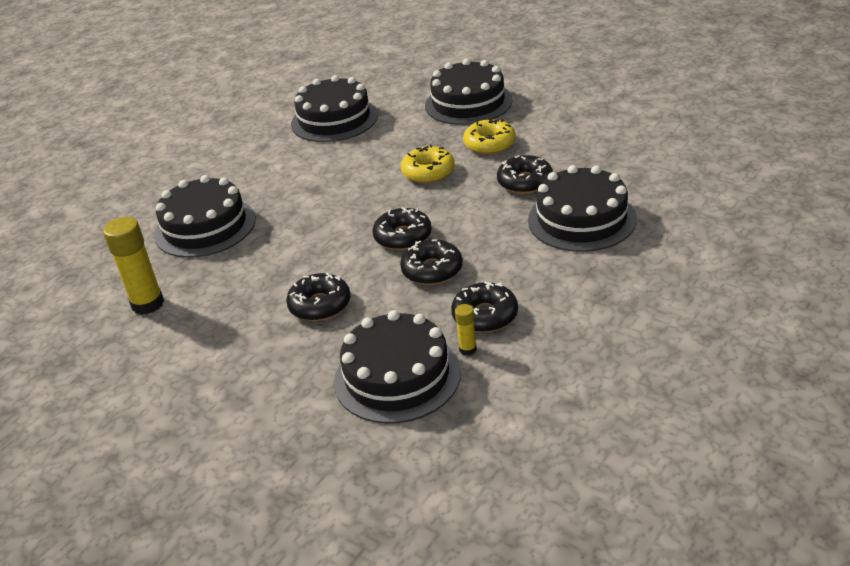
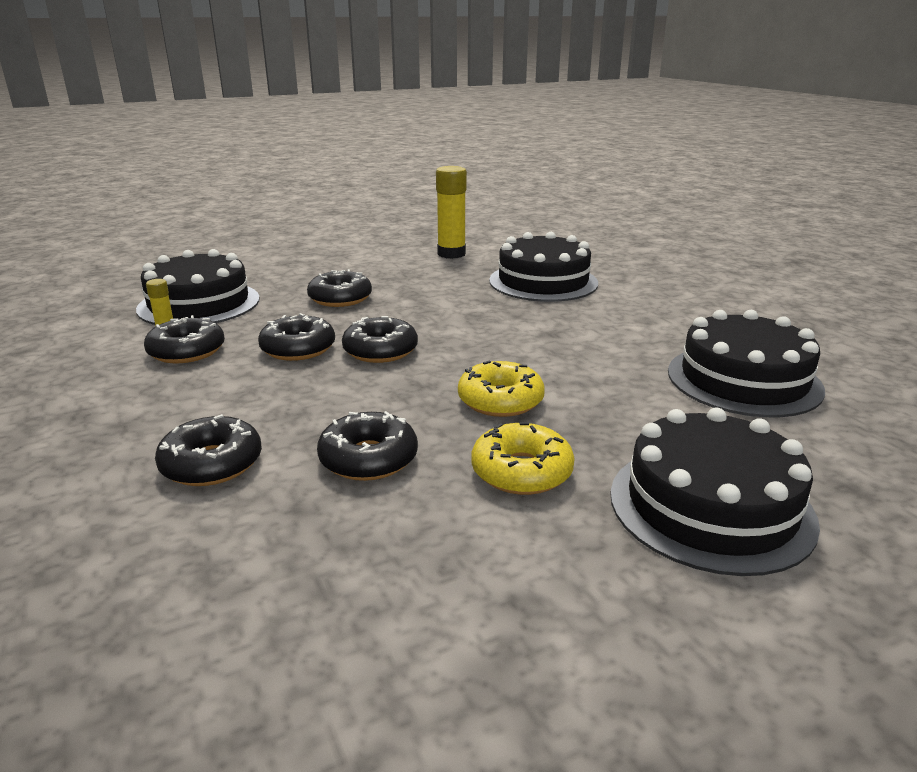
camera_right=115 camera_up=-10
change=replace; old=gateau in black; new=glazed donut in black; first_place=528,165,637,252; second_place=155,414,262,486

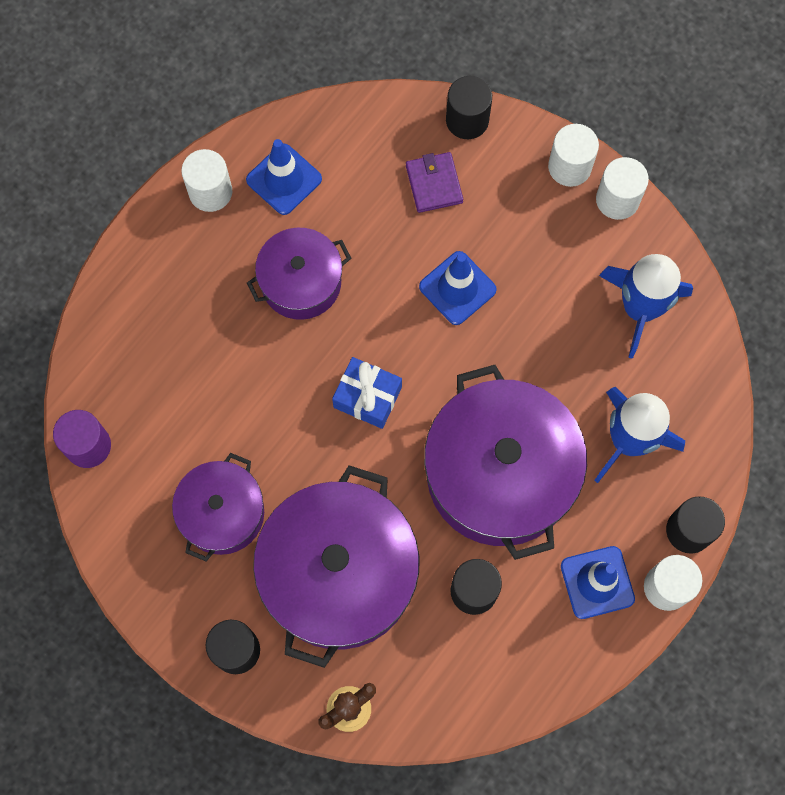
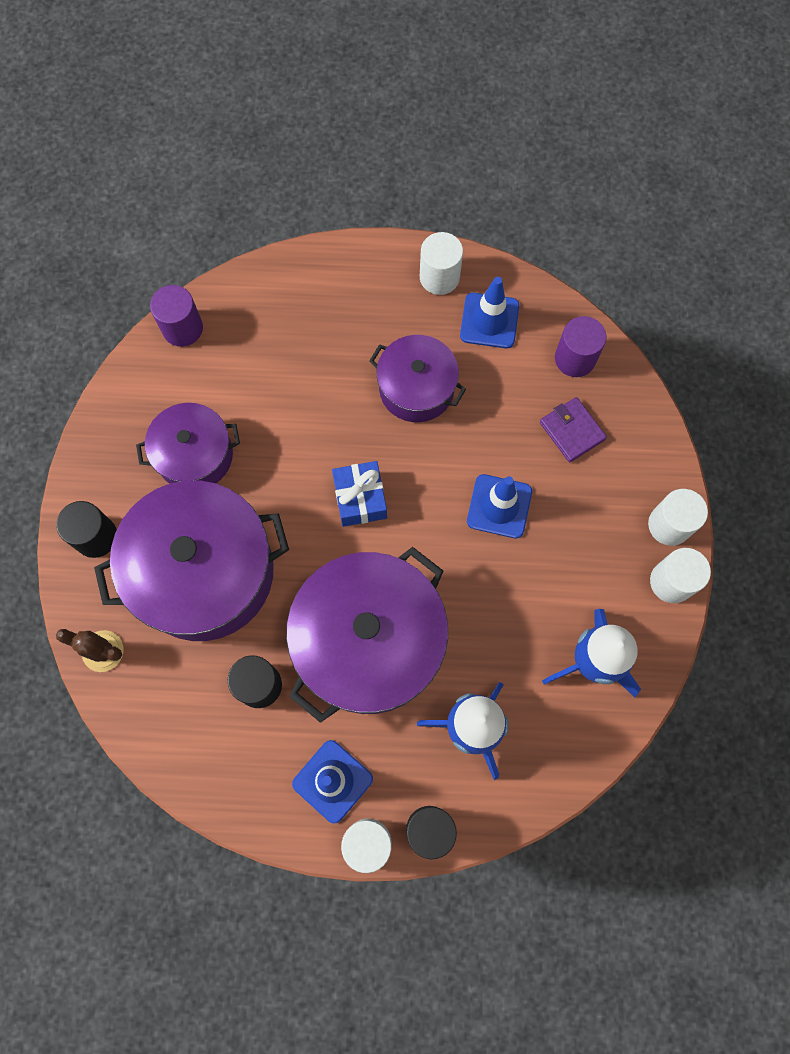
camera_right=55 camera_up=0
change=delete; old=cylinder shape in black; first_place=446,76,492,139
change=rotate; old=billfold in purple; first_place=406,152,463,213; second_place=540,397,607,462; degrees=-75
change=insert; new=cylinder shape in purple; second_place=555,316,606,377

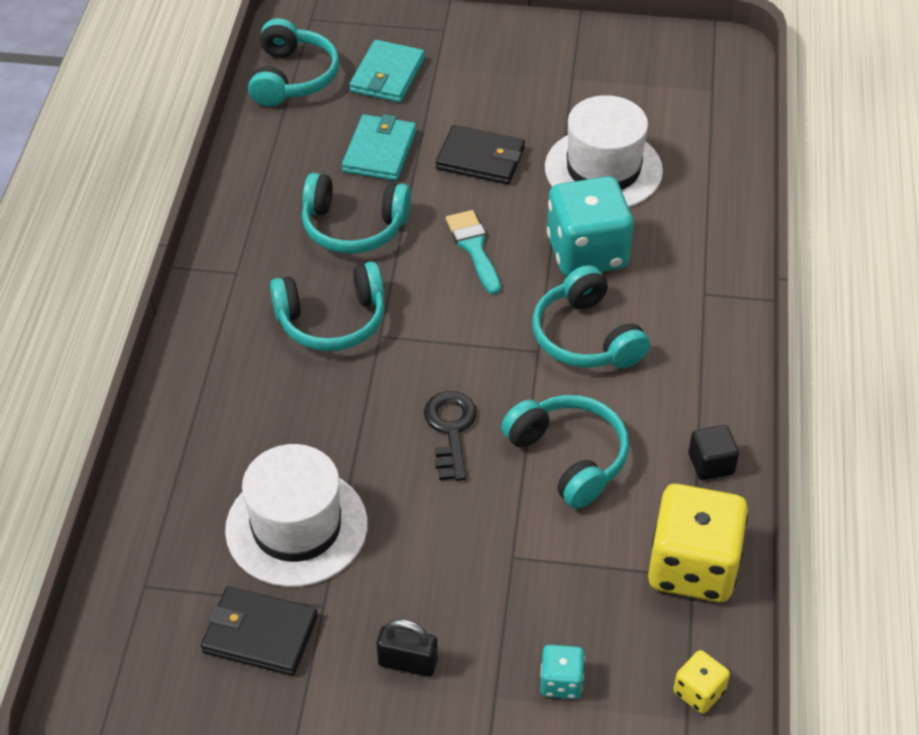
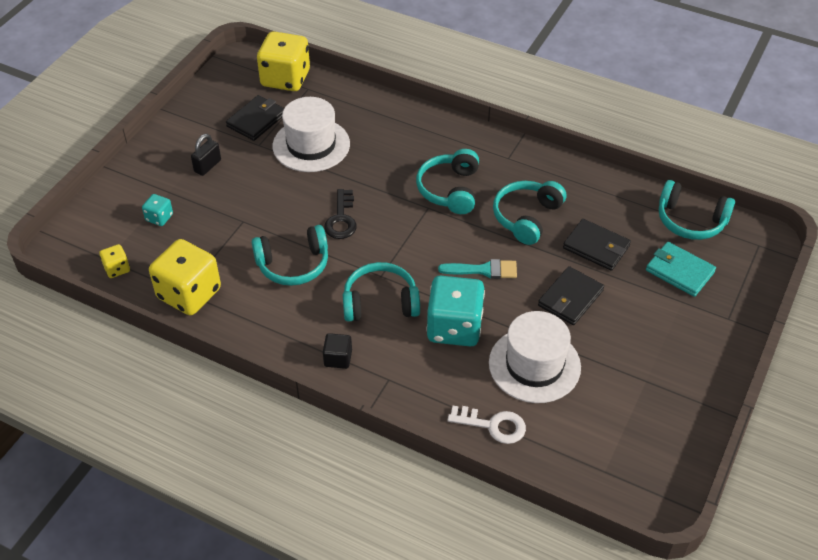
camera_right=110 camera_up=0
change=recolor; old=billfold in turquoise; new=billfold in black; first_place=342,114,416,181; second_place=563,219,631,271
change=rotate; old=key in black; first_place=424,391,477,481; second_place=324,189,357,239; degrees=75
change=move; old=cube in black; first_place=688,425,739,480; second_place=323,333,352,369
change=insert; new=game die in yellow; second_place=257,31,310,91
change=insert; new=key in pure white; second_place=448,406,526,444

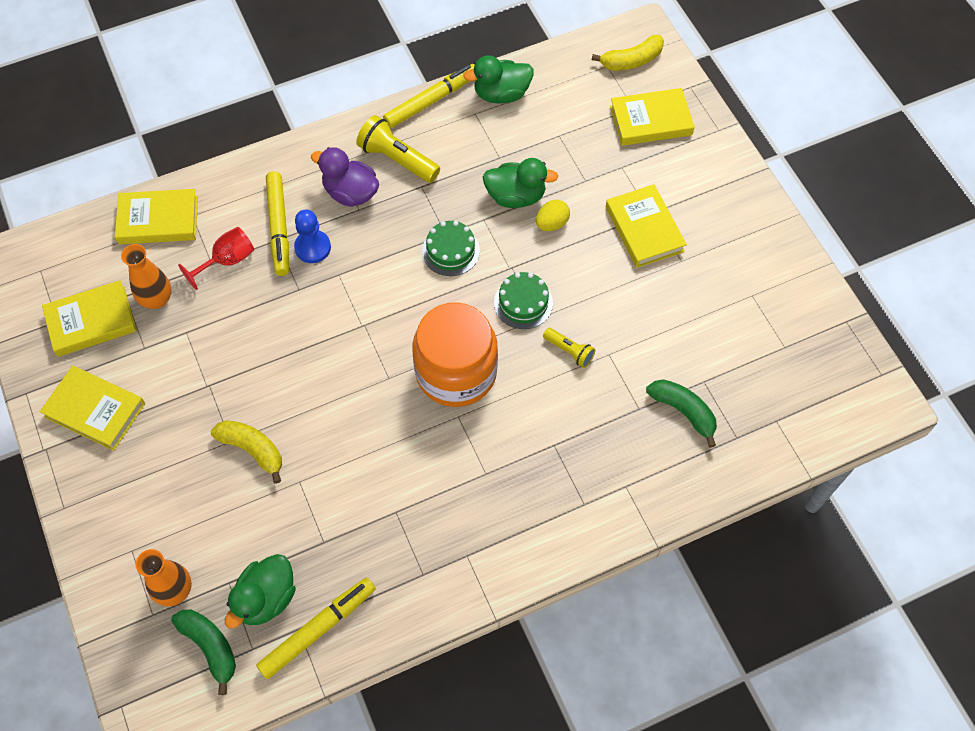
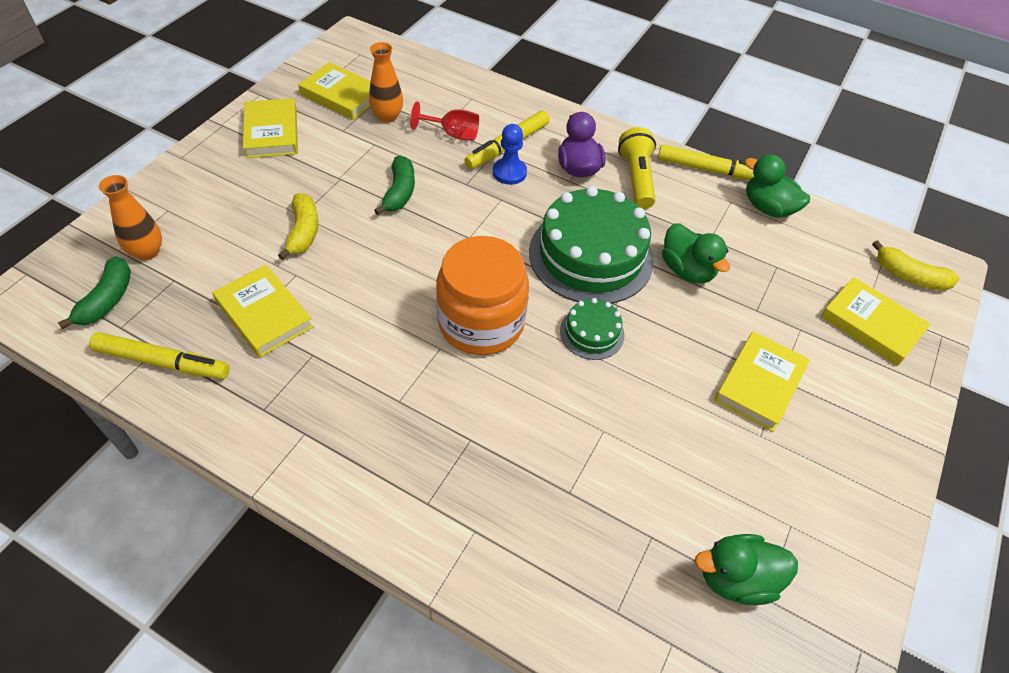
camera_right=50 camera_up=-10
change=move; old=hardback in yellow; first_place=115,189,198,244; second_place=212,265,314,357
change=delete; old=toy egg in yellow; first_place=536,200,570,231
change=resize; old=gateau in leaf-green; first_place=422,221,480,276; second_place=529,186,654,304; factor=2.09
change=delete; old=flashlight in yellow; first_place=543,328,595,368
change=move; old=toy banana in leaf-green; first_place=646,379,717,448; second_place=374,155,415,215
change=move; old=toy duck in leaf-green; first_place=225,554,296,629; second_place=695,534,798,605

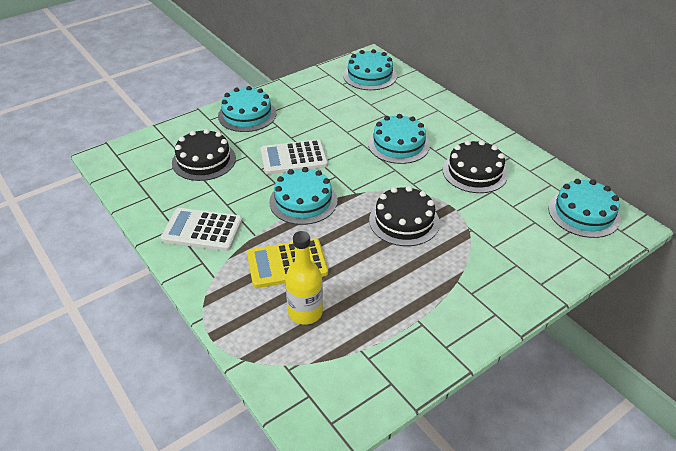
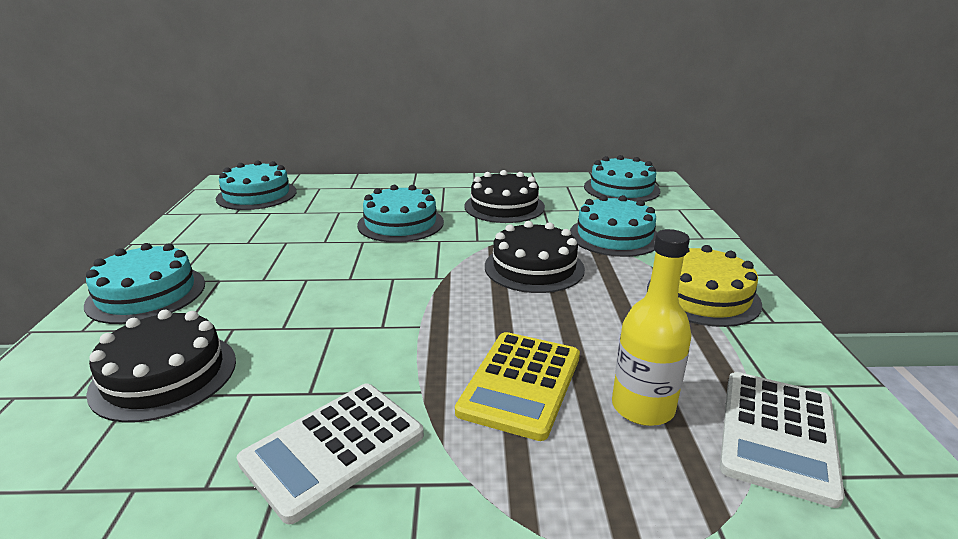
camera_right=-55 camera_up=-15
change=move; old=adding machine in pure white; first_place=260,139,328,175; second_place=720,372,845,508
change=move; old=gateau in turquoise; first_place=269,167,337,225; second_place=570,195,657,257
change=insert; new=gateau in yellow; second_place=647,245,762,327

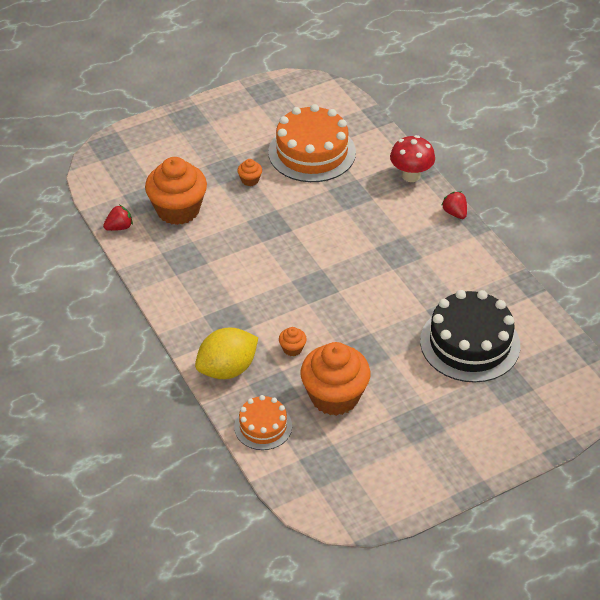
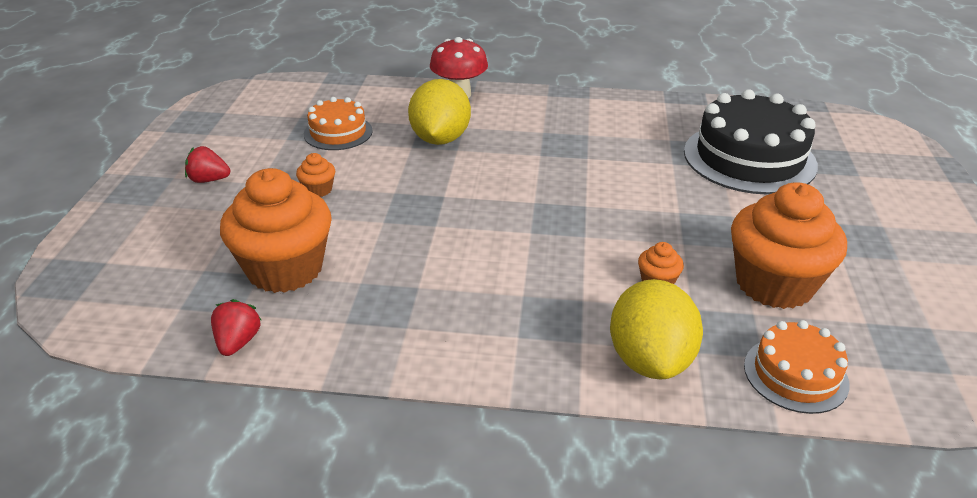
camera_right=-55 camera_up=-10
change=resize; old=gateau in bright orange; first_place=268,104,356,182; second_place=304,97,373,150; factor=0.55
change=move; old=toy strawberry in red; first_place=442,191,467,219; second_place=185,146,230,183
change=insert; new=lemon in yellow; second_place=408,79,471,145

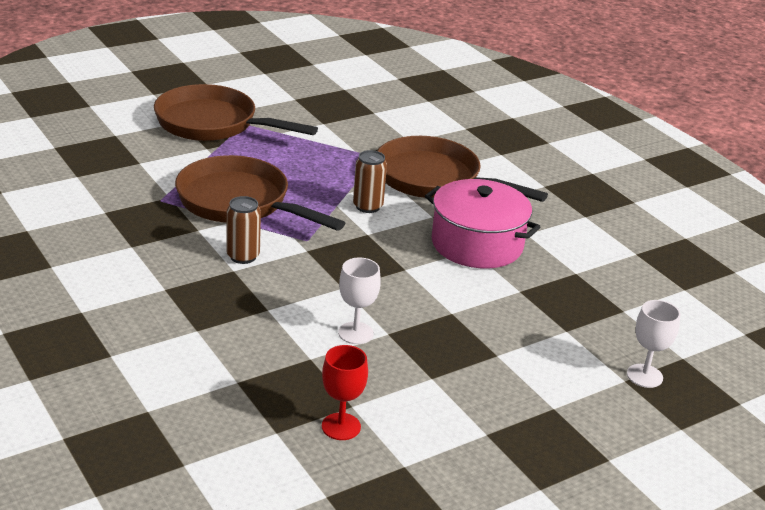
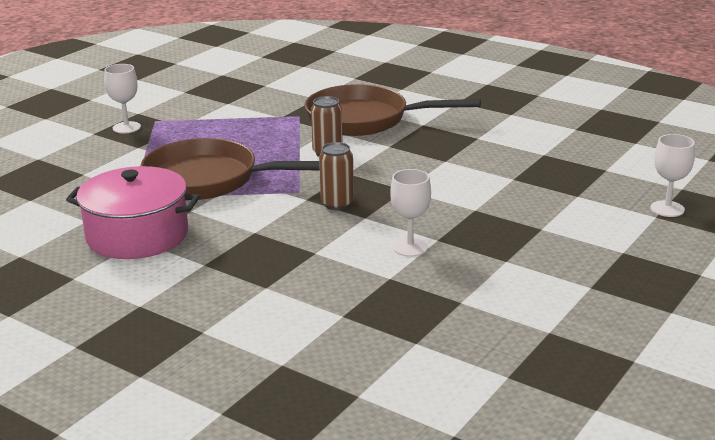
camera_right=-20 camera_up=-5
change=replace; old=frying pan in russet; new=wine glass in pure white; first_place=154,84,318,141; second_place=104,64,141,133
change=move; old=pot in pink; first_place=425,179,540,268; second_place=66,166,200,259
change=move; old=soda can in russet; first_place=226,196,261,264; second_place=319,142,354,210
change=delete; old=wine glass in red; first_place=322,345,368,440

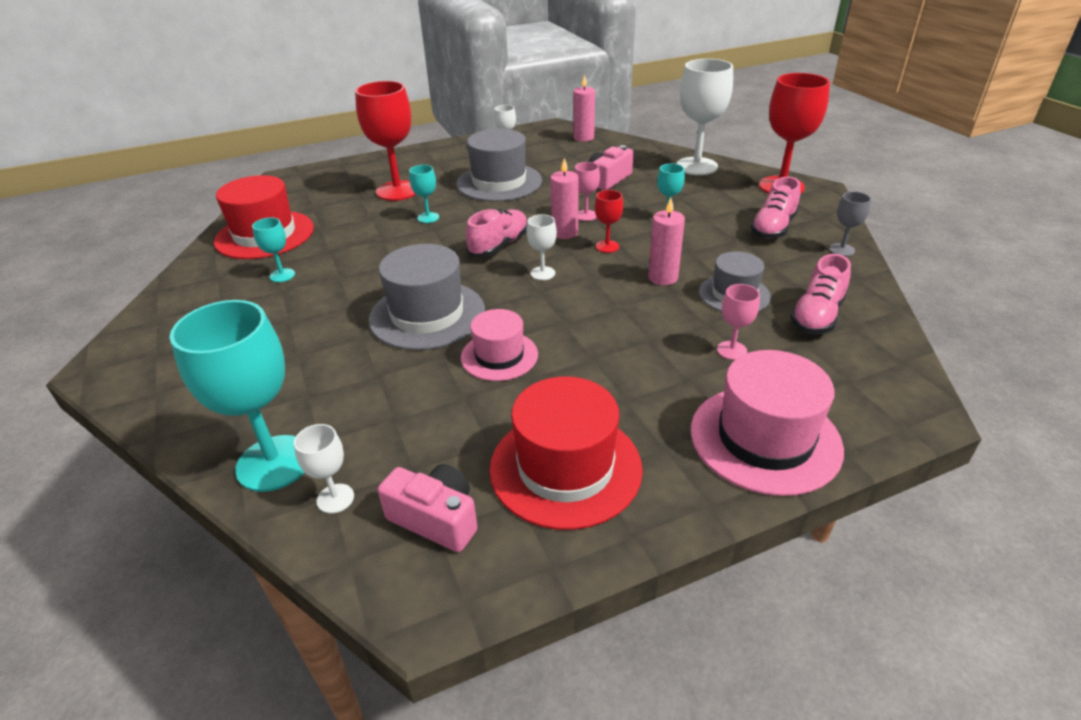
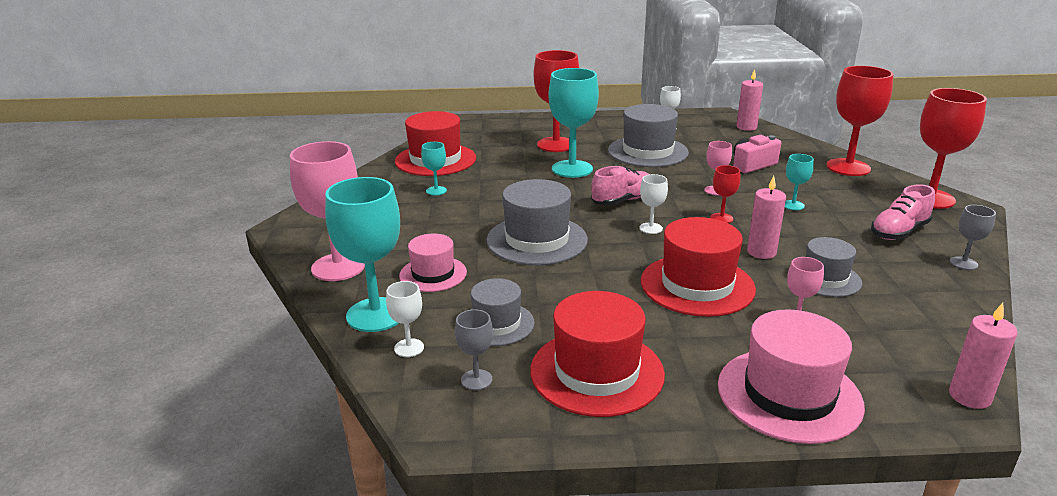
camera_right=20 camera_up=-10
change=recolor; old=wine glass in pure white; new=wine glass in red; first_place=676,59,733,175; second_place=826,66,893,176
change=move; old=candle in pink; first_place=550,158,579,239; second_place=949,303,1018,409
change=resize; old=wine glass in turquoise; first_place=409,165,439,223; second_place=549,68,599,178; factor=2.11
change=delete; old=shoe in pink; first_place=790,254,851,334
change=move; old=top hat in pink; first_place=461,309,538,381; second_place=399,234,467,292
change=replace; old=photo camera in pink; new=wine glass in gray; first_place=378,464,478,552; second_place=455,309,493,390
change=insert; new=wine glass in pink; second_place=290,141,365,281
change=insert; new=top hat in red; second_place=641,217,756,317
change=insert; new=top hat in gray; second_place=470,278,535,346

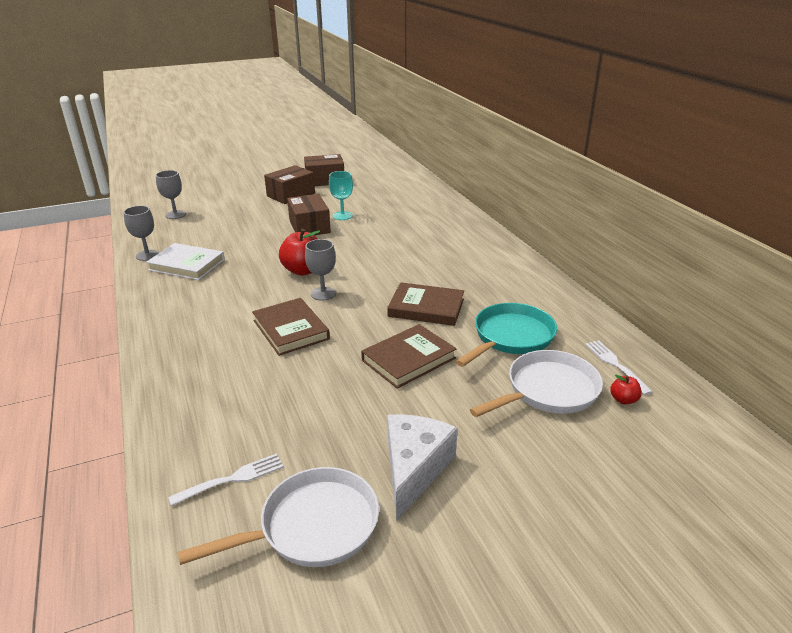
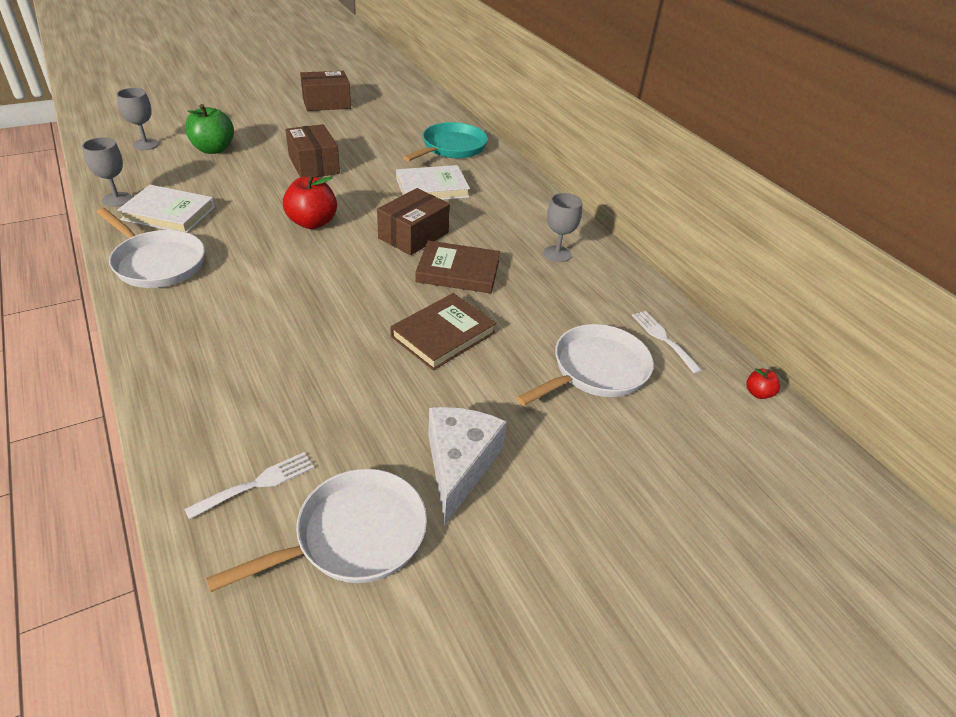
camera_right=-10 camera_up=10
change=move; old=package in russet; first_place=264,165,315,204; second_place=377,188,450,255
change=delete; old=wine glass in turquoise; first_place=329,171,353,220
change=move; old=wine glass in gray; first_place=305,239,336,301; second_place=543,193,582,262
change=delete; old=hardback in russet; first_place=252,298,330,356
change=move; old=frying pan in turquoise; first_place=455,303,557,367; second_place=403,122,488,161
change=move; old=apple in red; first_place=610,374,642,405; second_place=746,368,780,399
change=insert; new=apple in leaf-green; second_place=185,104,234,154
change=insert; new=hardback in pure white; second_place=396,165,470,200
change=insert; new=frying pan in pure white; second_place=96,208,205,288

